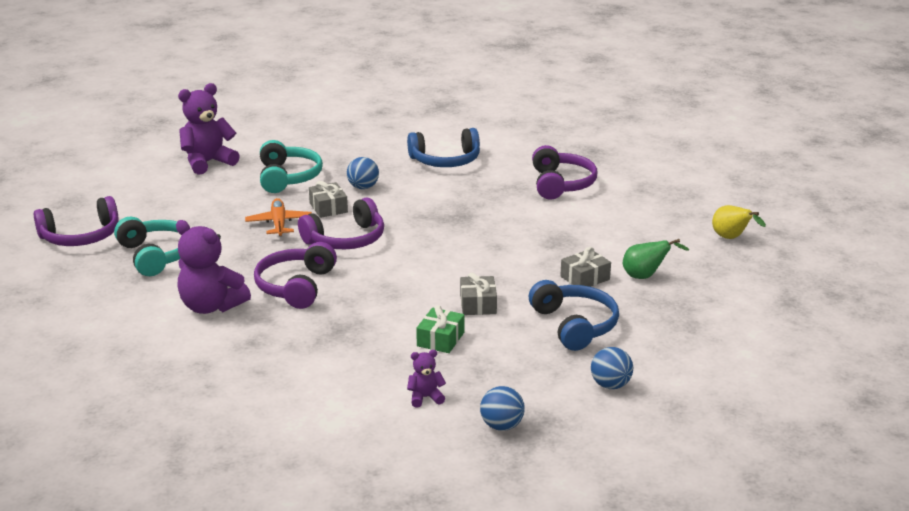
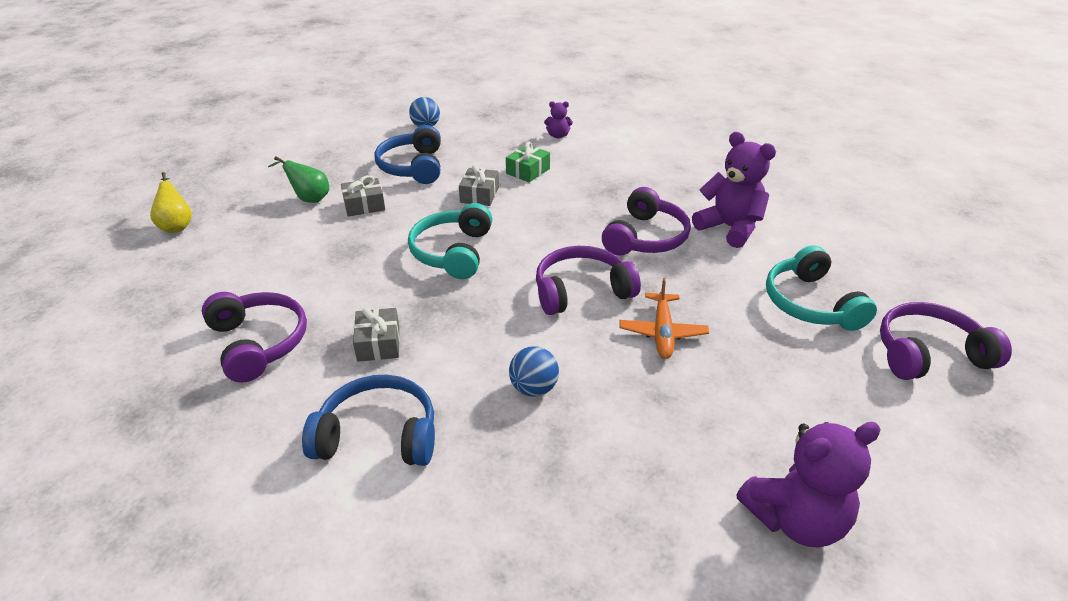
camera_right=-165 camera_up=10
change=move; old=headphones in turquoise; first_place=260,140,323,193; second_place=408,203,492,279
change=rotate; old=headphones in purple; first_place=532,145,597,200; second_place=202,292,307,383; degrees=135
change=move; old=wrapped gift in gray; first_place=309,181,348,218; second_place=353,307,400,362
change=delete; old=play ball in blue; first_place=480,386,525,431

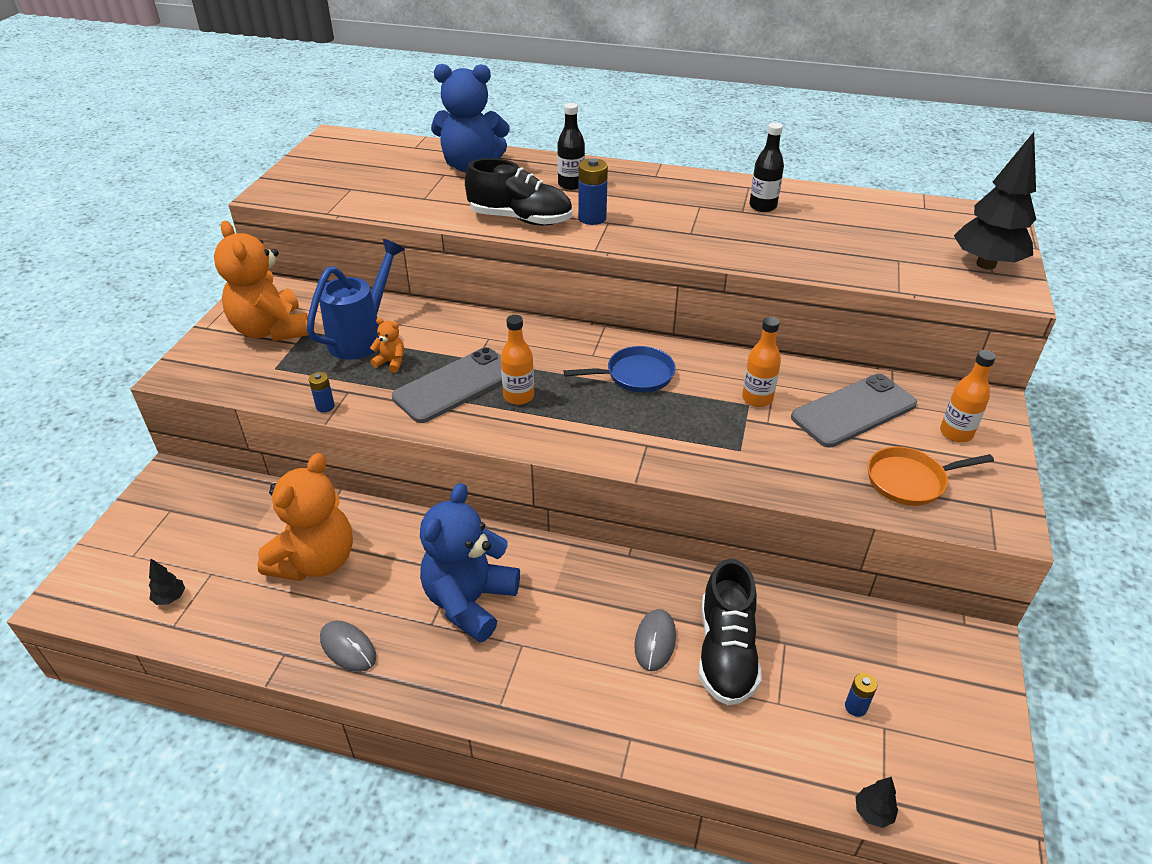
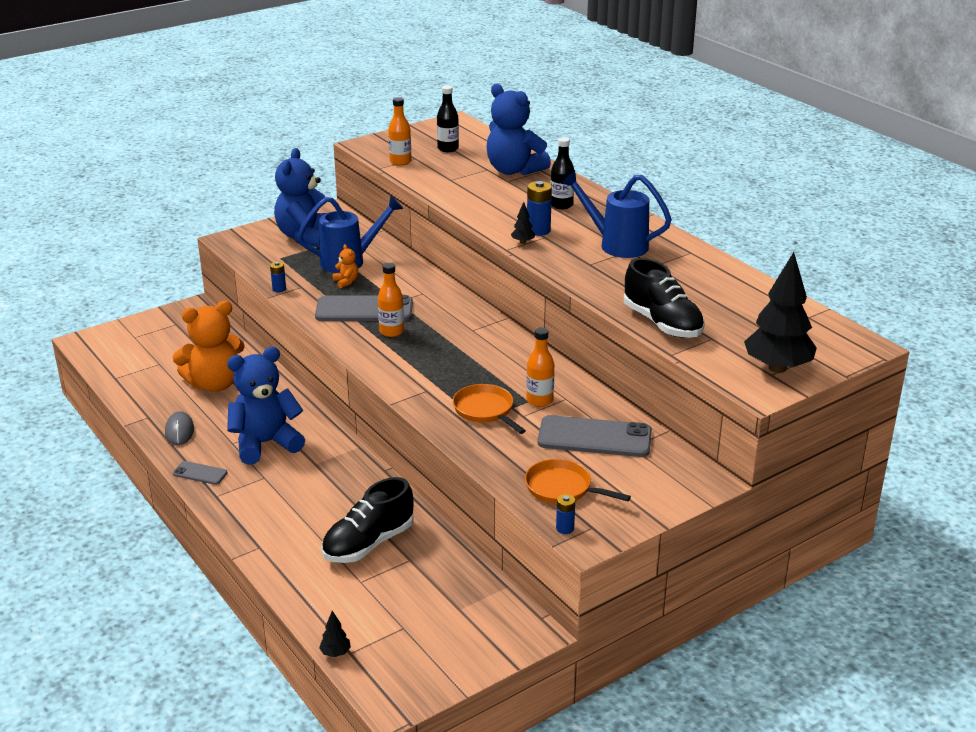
camera_right=40 camera_up=-10
change=move; old=bottle in black; first_place=749,123,784,212; second_place=437,85,459,152
change=move; old=shoe in black; first_place=465,158,572,226; second_place=624,258,705,338
change=recolor; old=stuffed bear in bright orange; new=stuffed bear in blue; first_place=214,221,308,341; second_place=274,148,326,248
change=delete; old=frying pan in blue; first_place=564,346,676,393
change=move; old=bottle in bright orange; first_place=940,350,996,442; second_place=388,97,411,166
change=move; old=fir tree in black; first_place=149,559,185,605; second_place=511,202,535,244
change=delete; old=PC mouse in gray; first_place=634,609,676,671
change=move; old=power cell in blue; first_place=845,673,877,717; second_place=556,494,575,534
change=insert; new=watering pot in blue; second_place=560,170,672,258
change=insert; new=frying pan in bright orange; second_place=453,384,526,434
change=insert; new=mobile phone in gray; second_place=173,461,227,485

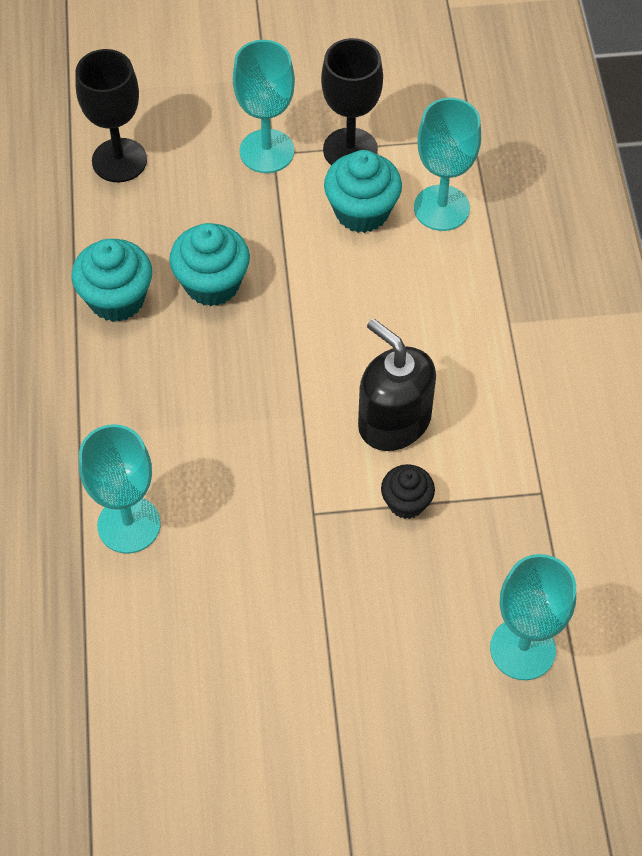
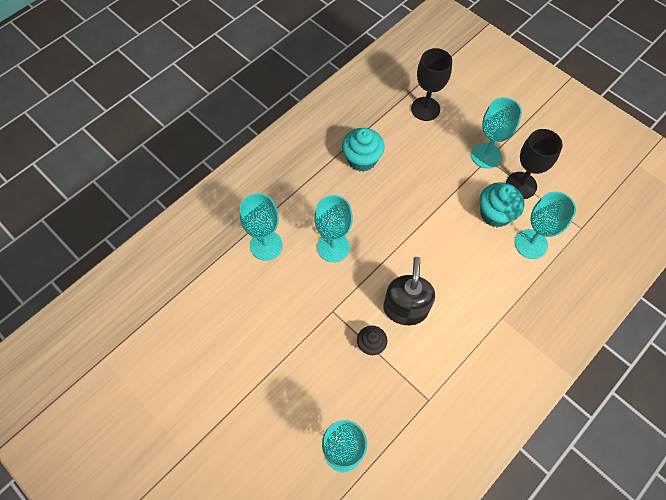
camera_right=50 camera_up=5
change=delete; old=muffin in turquoise; first_place=169,223,250,306
change=insert; new=wine glass in turquoise; second_place=314,195,353,262

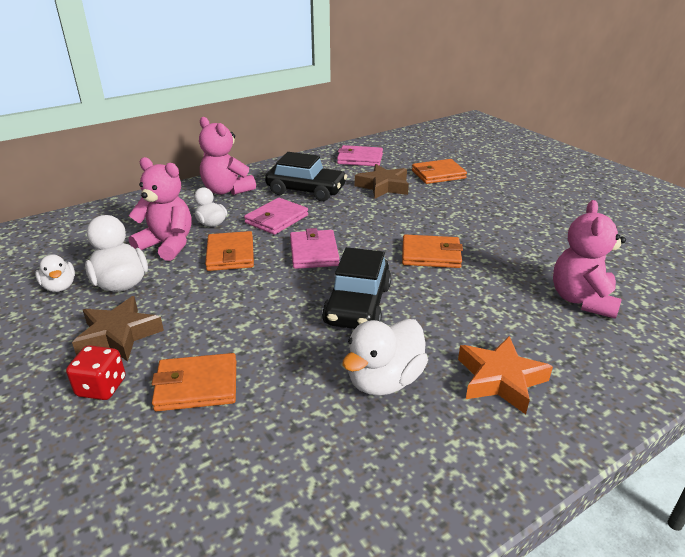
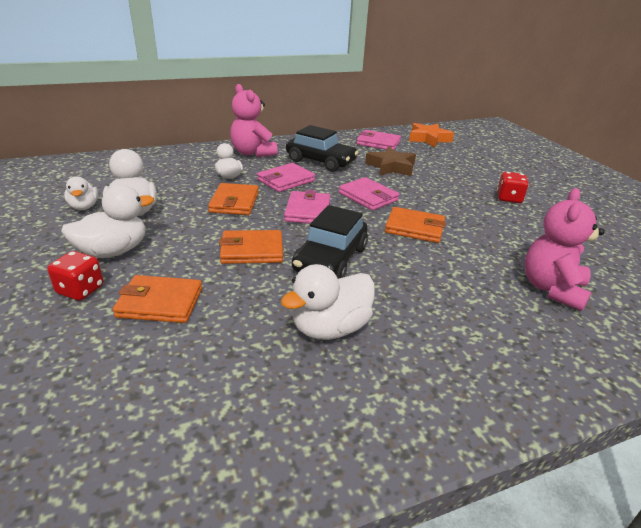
camera_right=10 camera_up=0
change=delete; old=stuffed bear in pink; first_place=129,157,192,261
change=move; old=billfold in bright orange; first_place=412,159,467,184; second_place=219,230,283,264
change=replace; old=star in russet; new=toy duck in pure white; first_place=72,296,164,362; second_place=61,185,154,258
change=move; old=star in bright orange; first_place=458,336,553,414; second_place=409,123,454,147
change=insert; new=game die in red; second_place=497,172,529,203
change=insert; new=billfold in pink; second_place=339,177,399,210

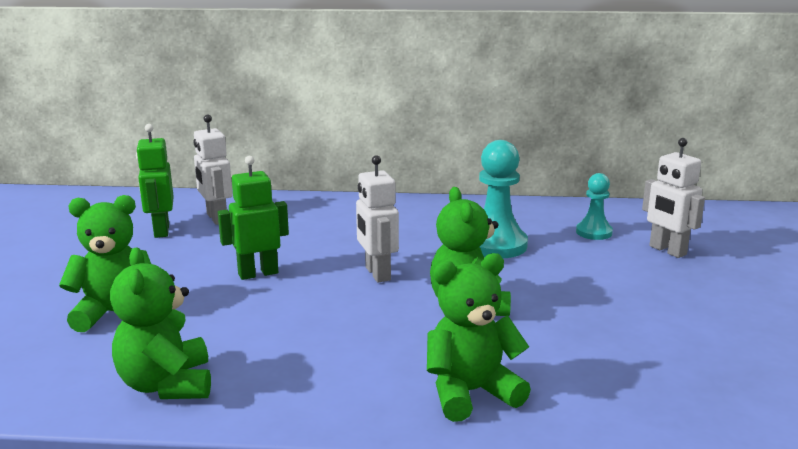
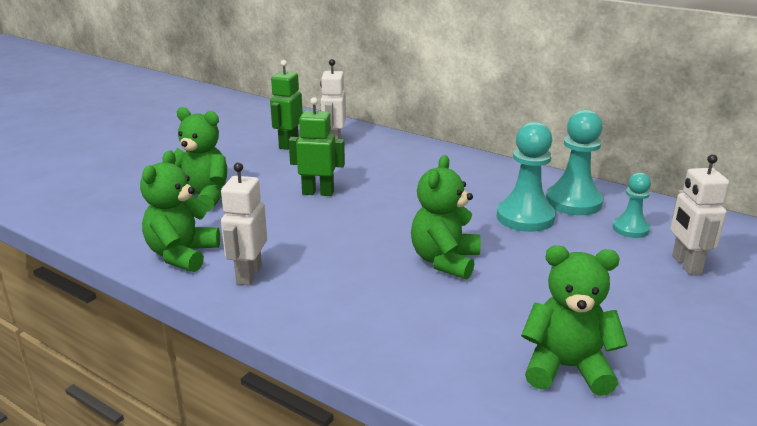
camera_right=30 camera_up=5
change=move; old=toy robot in pure white; first_place=356,155,399,283; second_place=221,162,267,285
change=move; old=stuffed bear in leaf-green; first_place=427,253,531,422; second_place=521,245,628,396
change=insert; new=pawn in turquoise; second_place=546,110,604,215

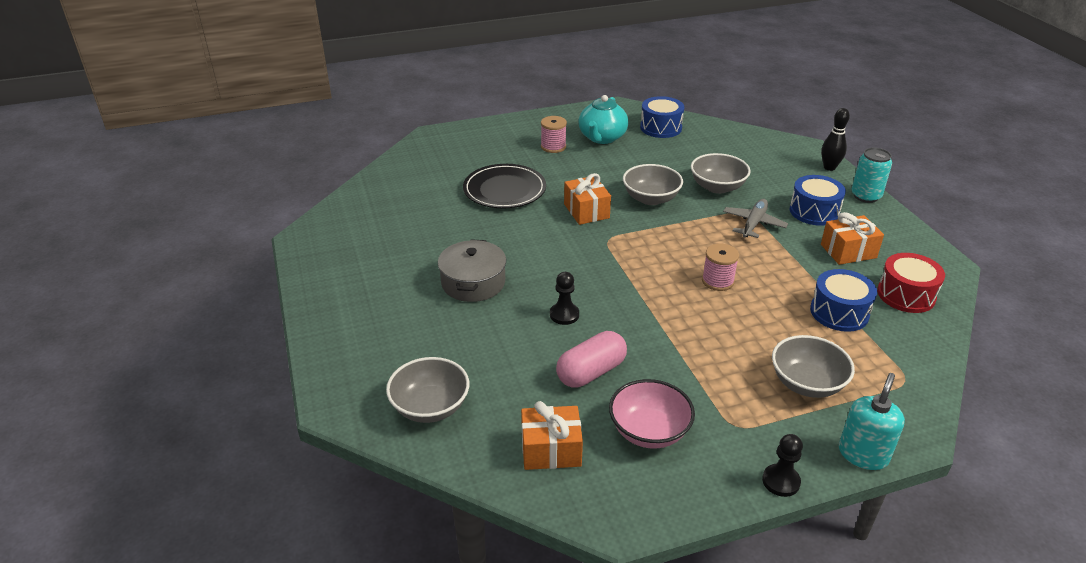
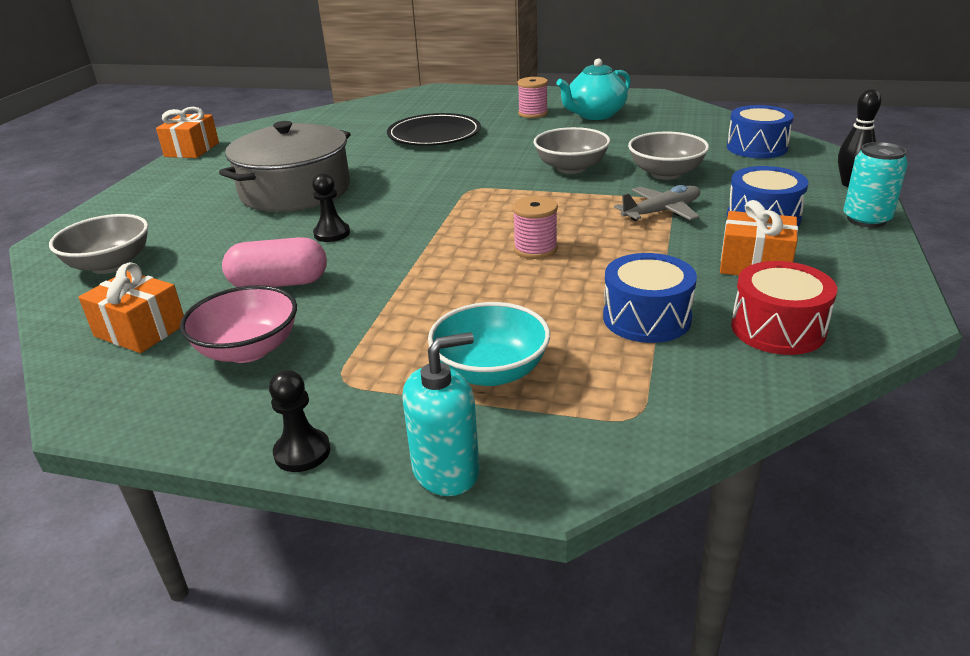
camera_right=35 camera_up=-5
change=move; old=drum in blue; first_place=640,96,684,138; second_place=727,105,794,159
change=move; old=wrapped gift in bright orange; first_place=564,173,611,225; second_place=156,107,219,158
change=resize; old=pot in gray; first_place=438,239,506,302; second_place=219,121,351,212; factor=1.53
change=recolor; old=bowl in gray; new=bowl in turquoise; first_place=772,335,855,398; second_place=428,302,550,386

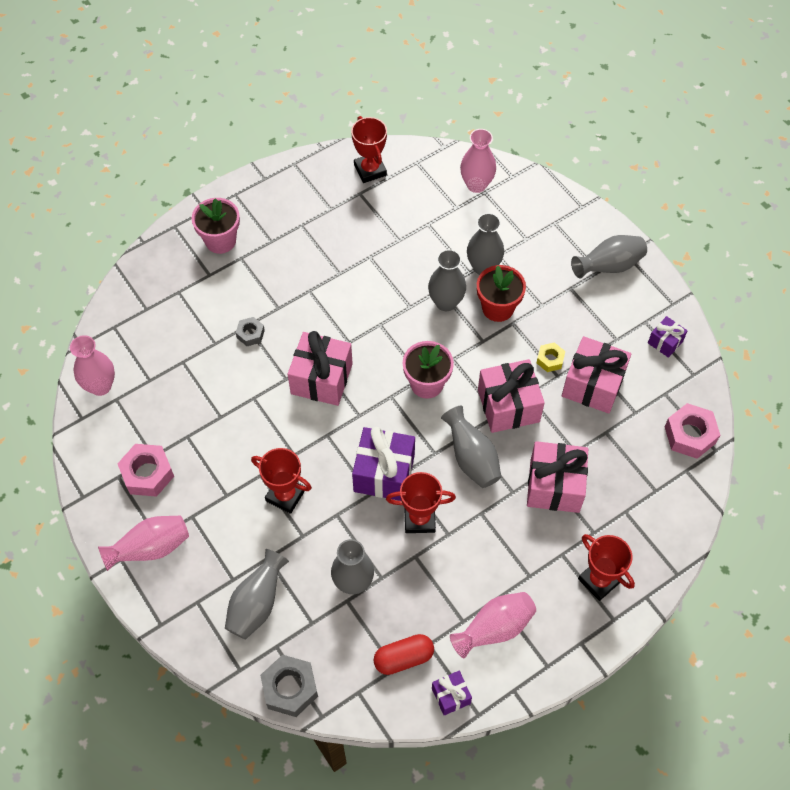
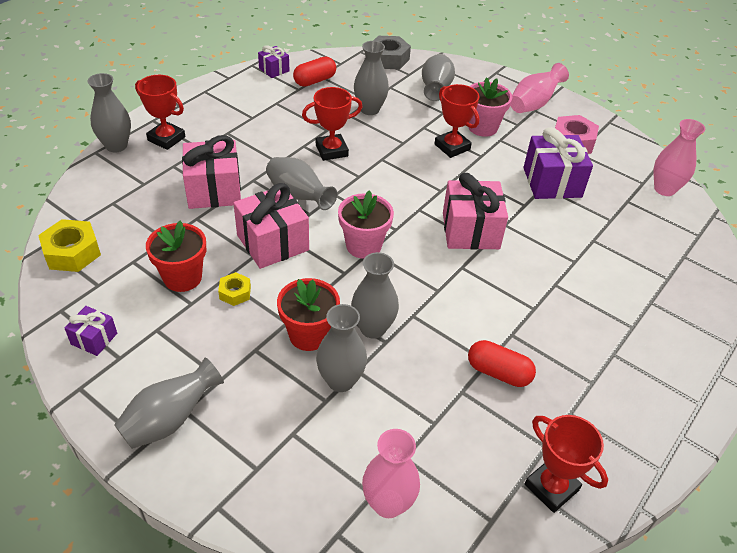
camera_right=160 camera_up=-15
change=move; old=potted plant in pink; first_place=192,198,240,254; second_place=468,77,513,137
change=delete; old=hexagon nut in gray; first_place=236,317,265,346
change=replace; old=wrapped gift in pink; new=potted plant in red; first_place=562,336,631,414; second_place=146,221,206,292
change=recolor; old=hexagon nut in pink; new=hexagon nut in yellow; first_place=665,403,720,459; second_place=38,219,101,272
change=move; old=wrapped gift in purple; first_place=352,427,415,501; second_place=523,127,593,199
change=rotate; old=prize cup in red; first_place=251,448,312,514; second_place=434,84,479,158; degrees=45
change=delete; old=vase in pink; first_place=450,592,536,659
change=insert; new=vase in gray; second_place=87,73,131,152
change=insert; new=capsule in red; second_place=468,340,536,387

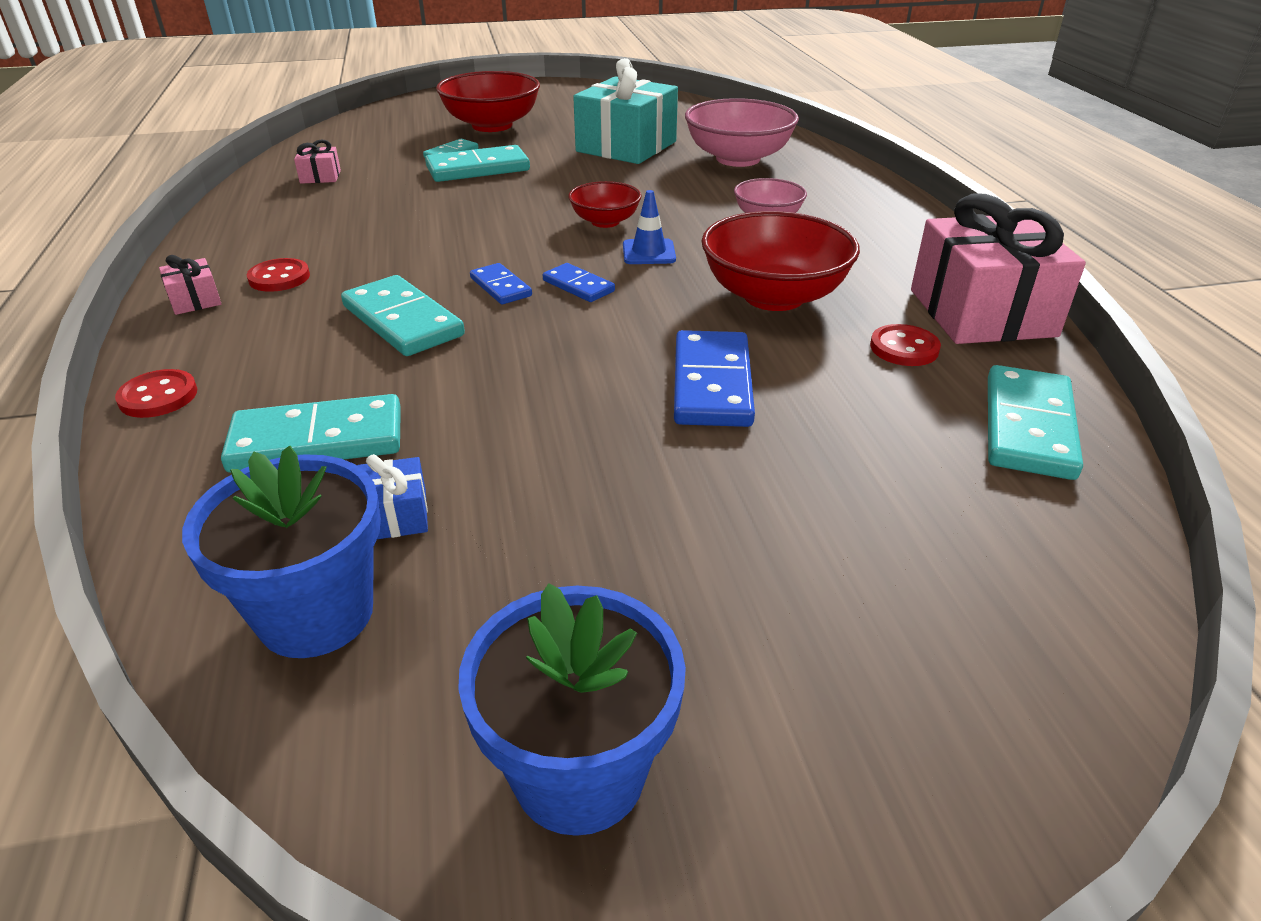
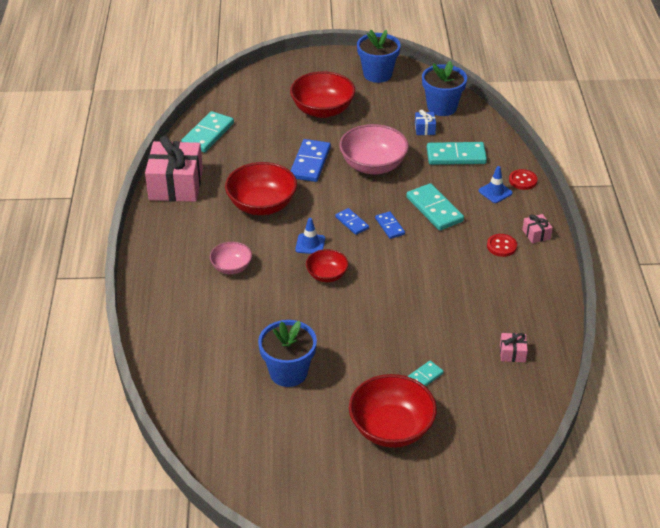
camera_right=-170 camera_up=5
change=replace; old=wrapped gift in turquoise; new=potted plant in blue; first_place=573,58,678,164; second_place=258,320,317,387
change=move; old=bowl in pink; first_place=685,98,799,167; second_place=339,124,409,174
change=delete; old=domino in turquoise; first_place=425,145,530,182
change=delete; old=sewing button in red; first_place=870,324,941,366
change=insert; new=bowl in red; second_place=290,71,355,118
change=insert; new=road cone in blue; second_place=479,166,513,203

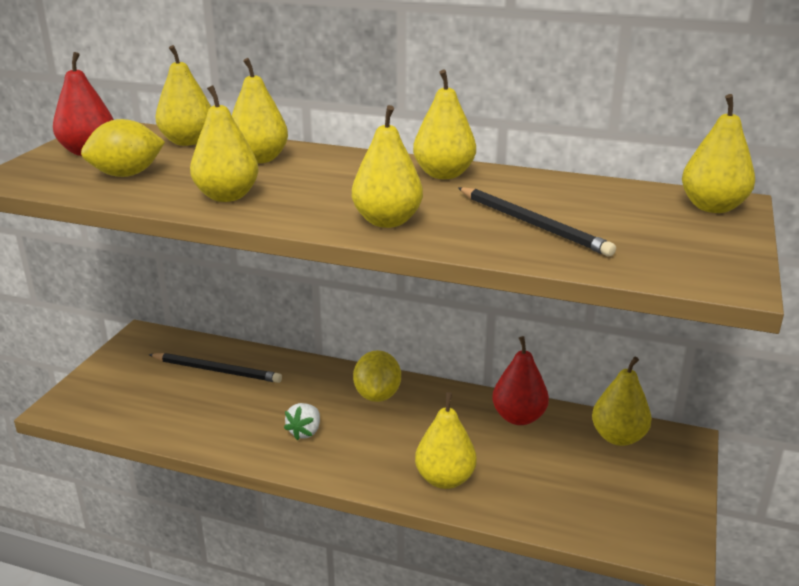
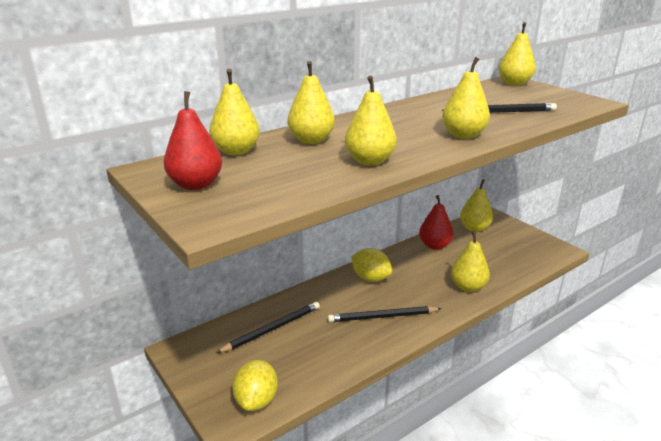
camera_right=-55 camera_up=0
change=delete; old=pear in yellow; first_place=413,70,476,179
change=move; old=lemon in yellow; first_place=81,119,165,177; second_place=232,360,278,411
change=replace; old=toy strawberry in pure white; new=pencil in black; first_place=284,403,320,441; second_place=328,306,442,322

